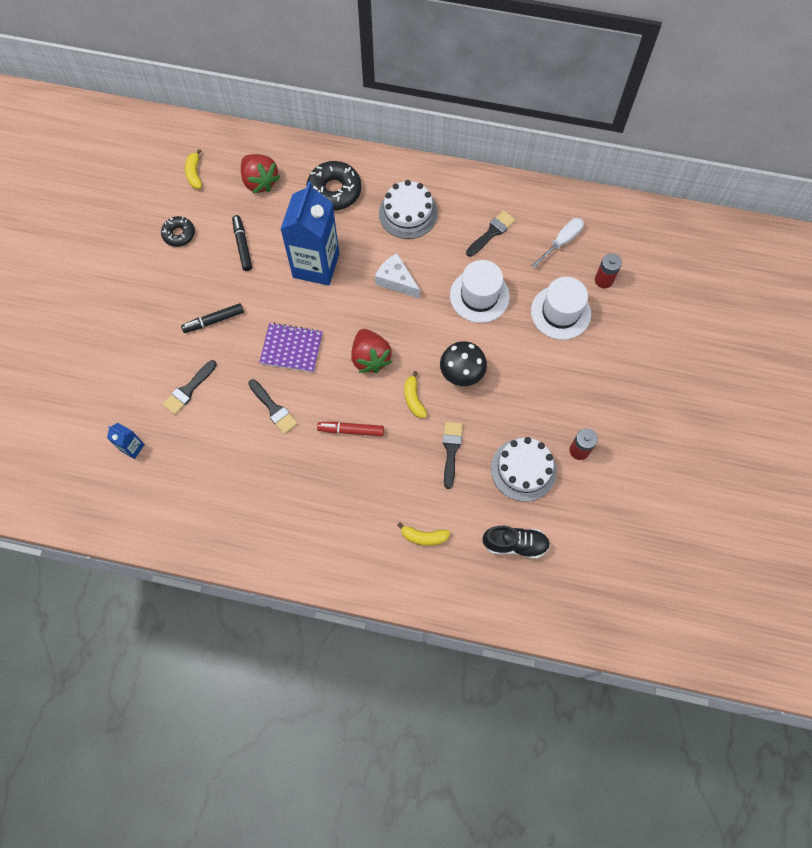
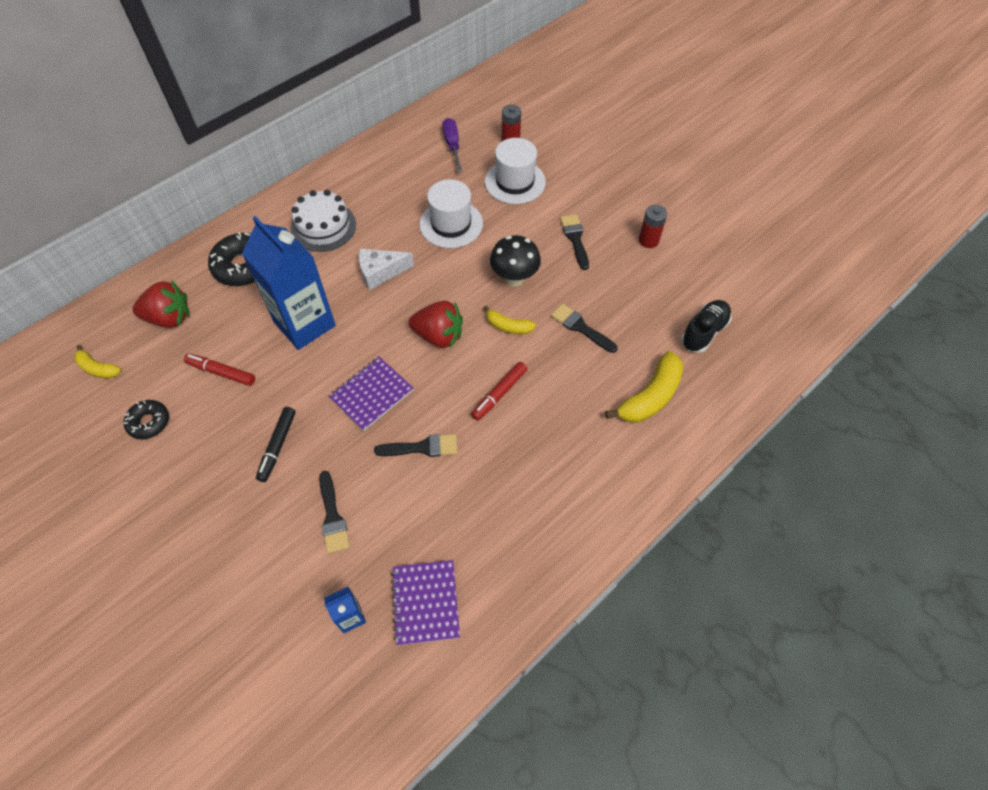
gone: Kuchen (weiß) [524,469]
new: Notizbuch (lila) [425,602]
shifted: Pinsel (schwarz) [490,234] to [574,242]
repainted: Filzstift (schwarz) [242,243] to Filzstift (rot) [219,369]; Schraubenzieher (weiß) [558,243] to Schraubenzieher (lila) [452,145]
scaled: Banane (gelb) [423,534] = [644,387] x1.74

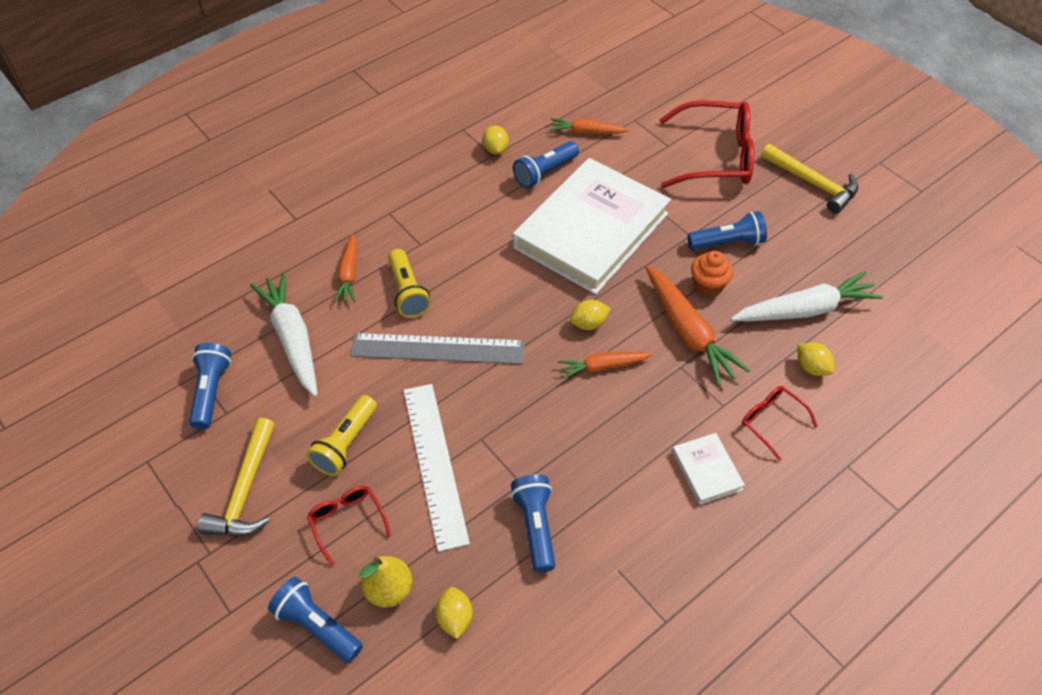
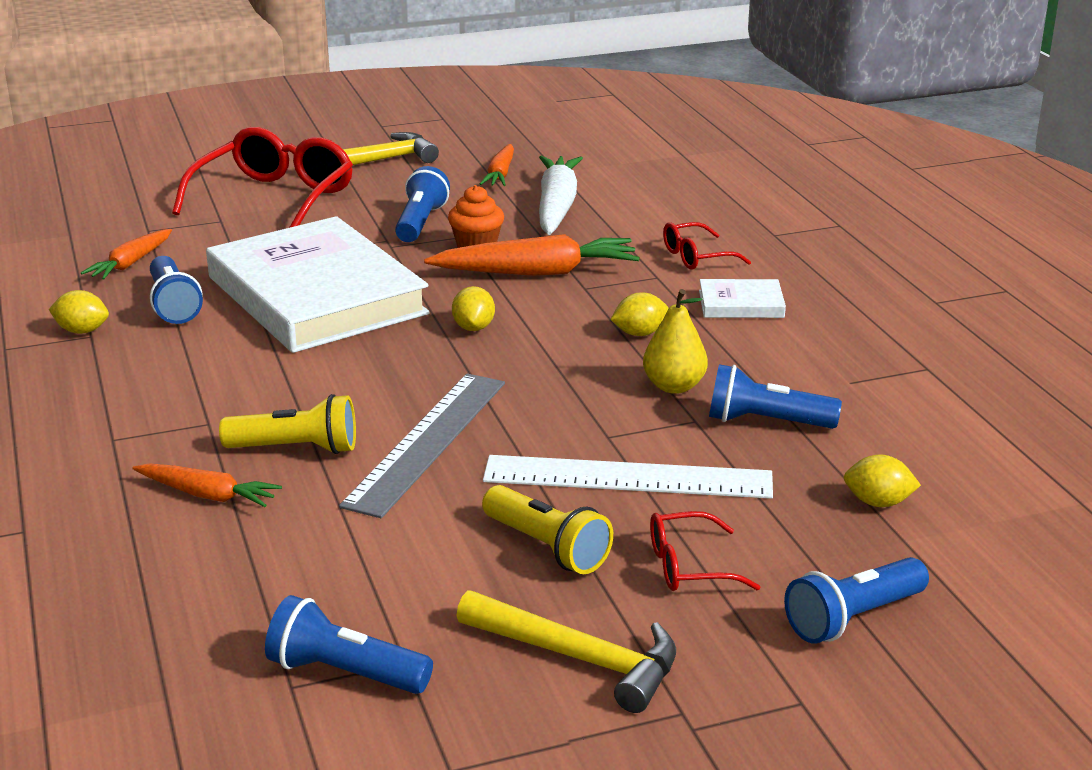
gone: Karotte (weiß) [284,334]
shifted: Birne (gelb) [386,582] to [675,341]; Karotte (orange) [605,365] to [497,165]; Zitrone (gelb) [816,359] to [639,314]

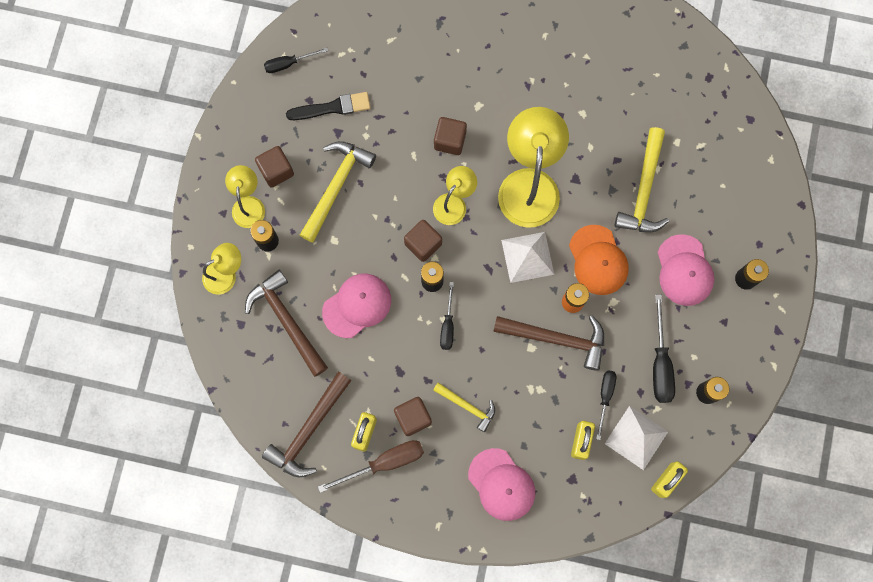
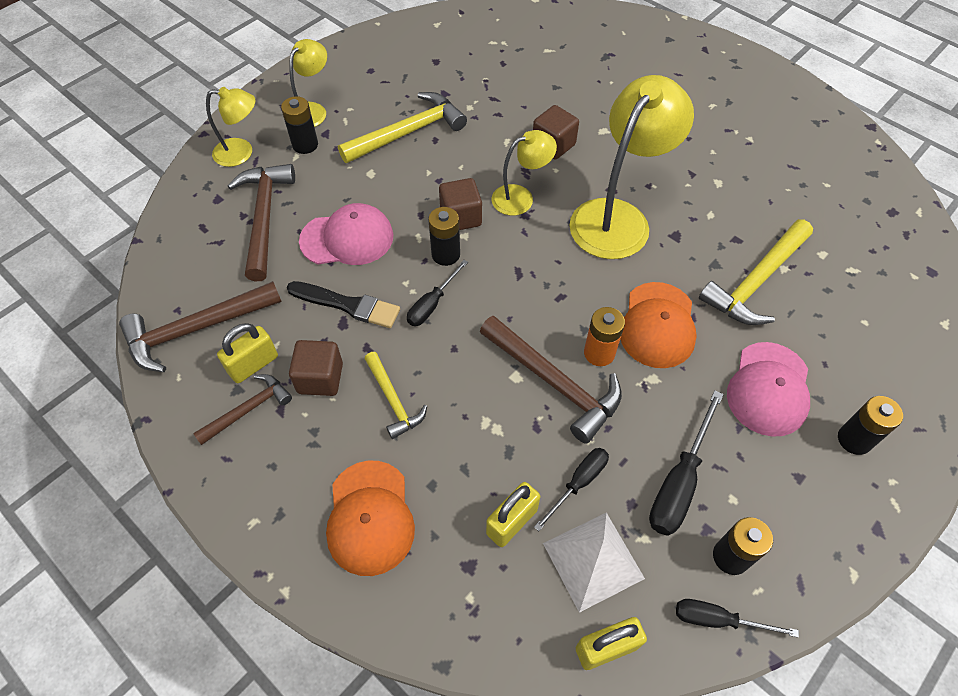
gone: Kubus (braun) [274,167]; Pyramide (weiß) [527,257]
shifted: Schraubenzieher (schwarz) [296,60] to [737,618]; Pinsel (schwarz) [328,106] to [343,304]
swapped: Schraubenzieher (braun) [371,466] to Hammer (braun) [242,409]
repainted: Kappe (rosa) [501,484] to Kappe (orange) [370,518]

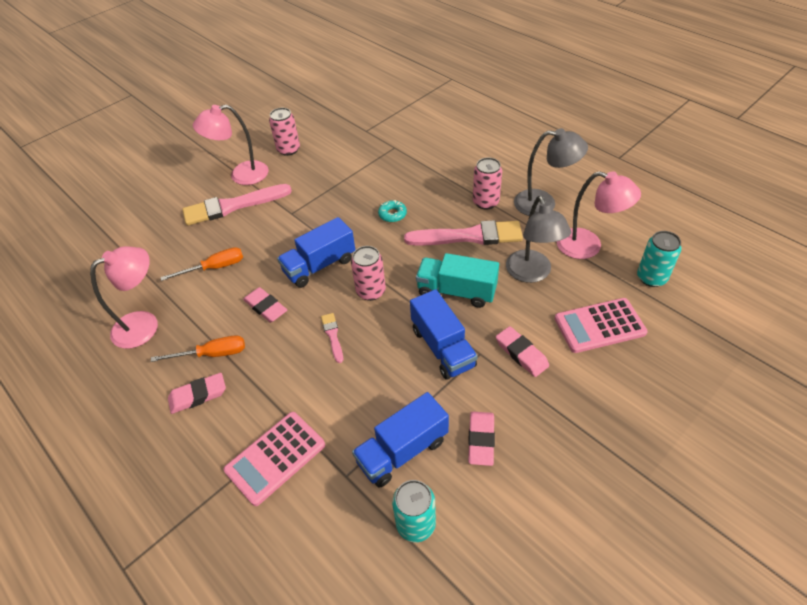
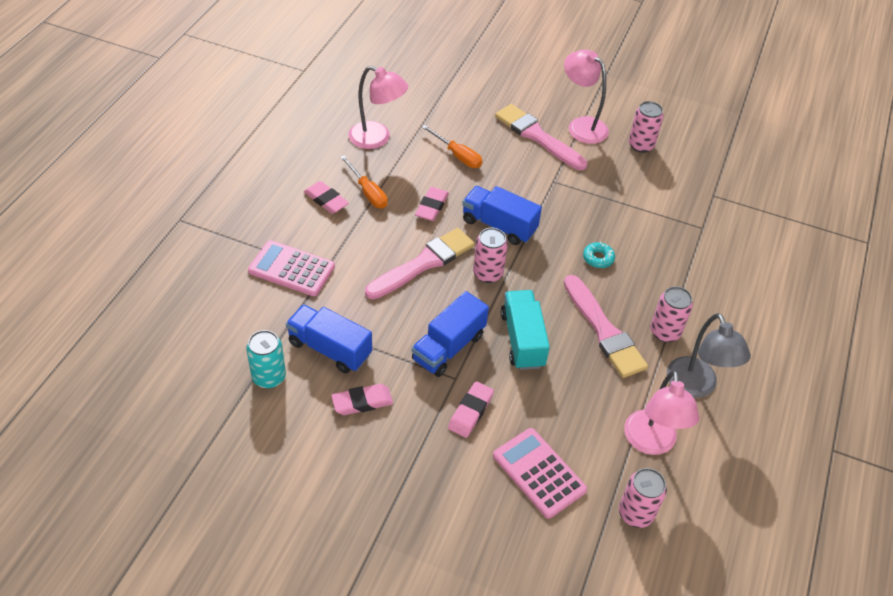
gone: Lampe (grau) [538,239]
repainted: Dose (türkis) [659,259] to Dose (rosa) [643,498]
scaled: Pinsel (rosa) [332,338] = [420,263] x2.17

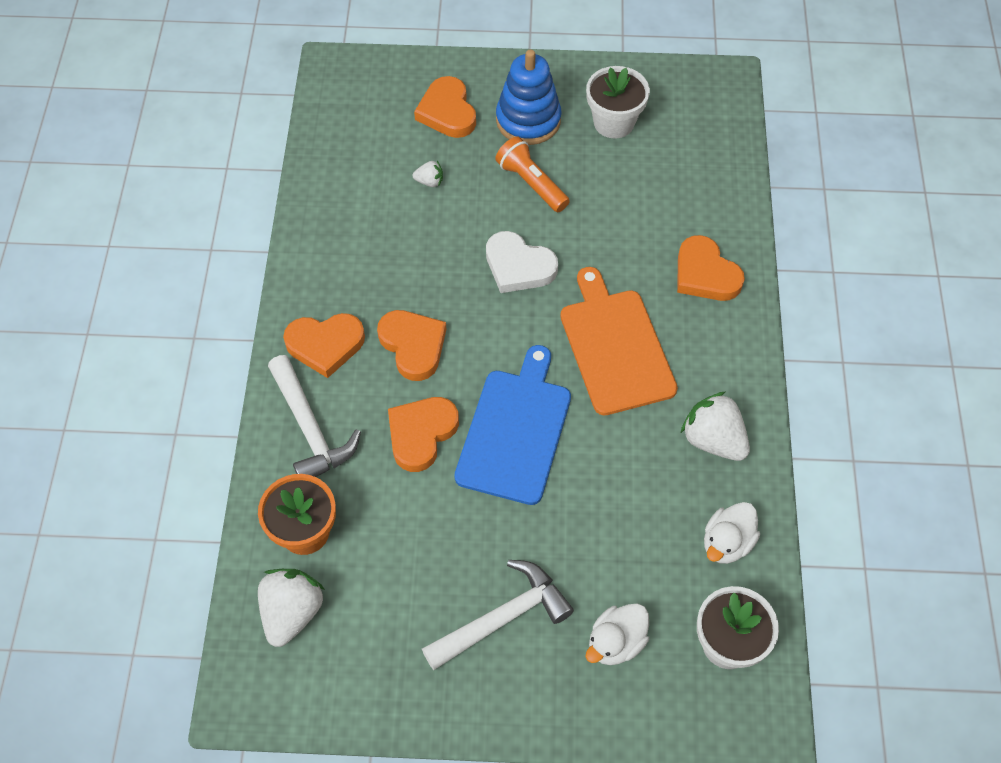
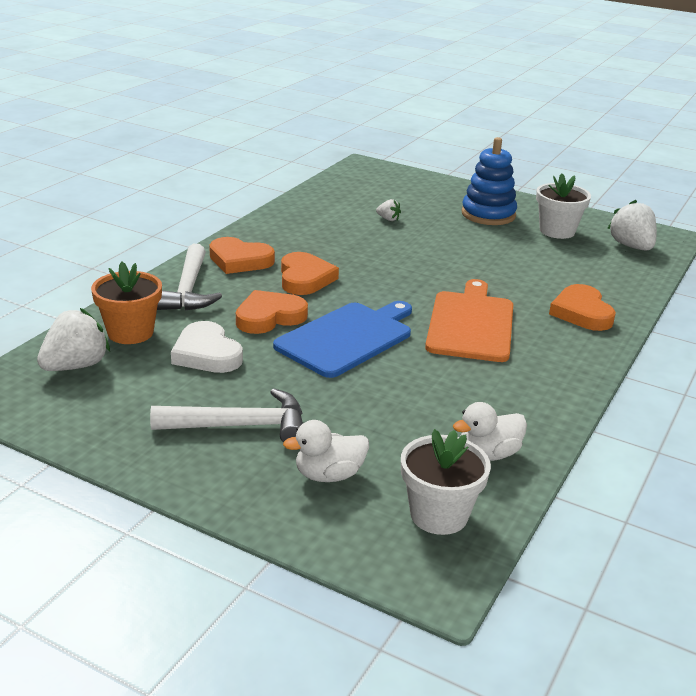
gone: Herz (orange) [445,107]; Taschenlampe (orange) [532,174]
shifted: Herz (weiß) [522,262] to [207,347]; Erdbeere (weiß) [715,426] to [632,225]

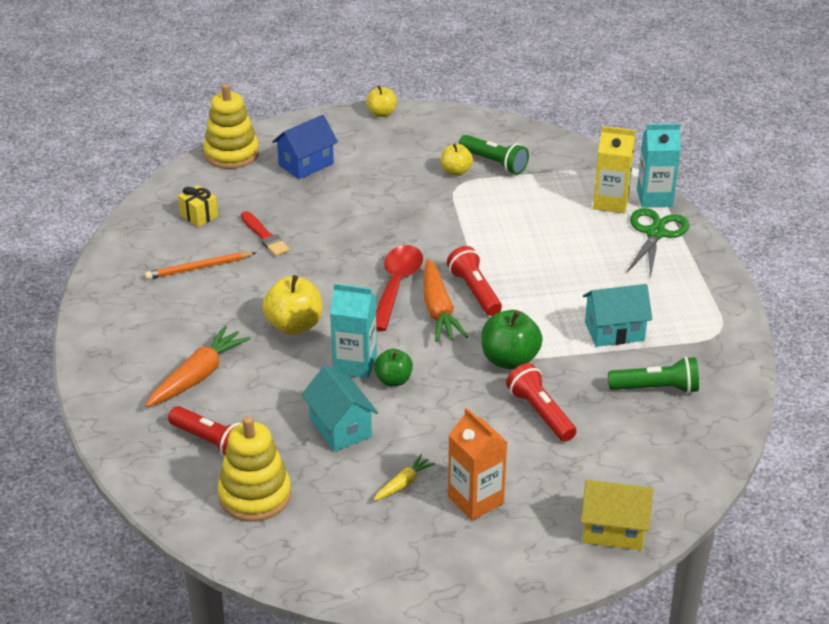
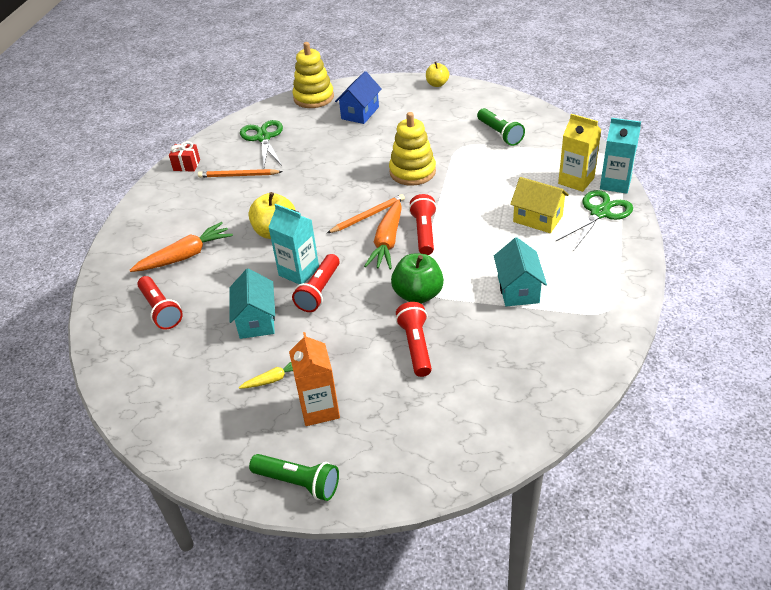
gone: Pinsel (rot) [265,233]; Apfel (gelb) [457,160]
new: Geschenk (rot) [184,156]
shifted: Stapelspielzeug (gelb) [254,469] to [412,149]; Haus (gelb) [617,515] to [539,205]; Taschenlampe (grün) [653,375] to [294,477]
swapped: Geschenk (gelb) [198,206] to Schere (grün) [261,143]; Apfel (grün) [393,367] to Taschenlampe (rot) [316,283]; Löffel (rot) [399,288] to Bleistift (orange) [366,213]
rotated: Haus (blau) [305,147] = [358,97] 45 degrees counterclockwise; Haus (türkis) [617,315] = [520,271] 75 degrees clockwise

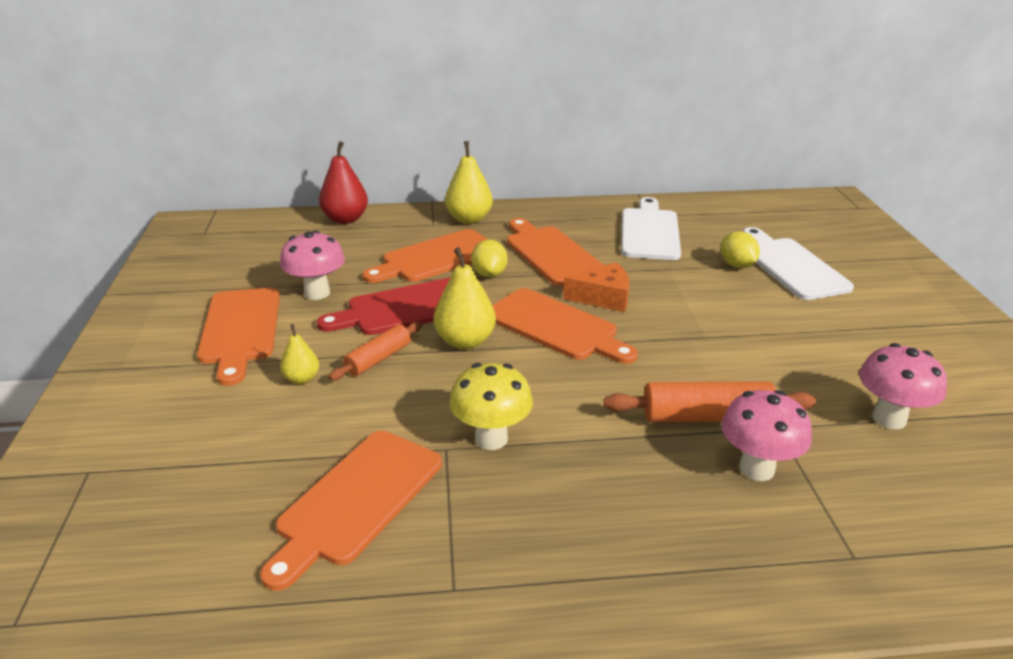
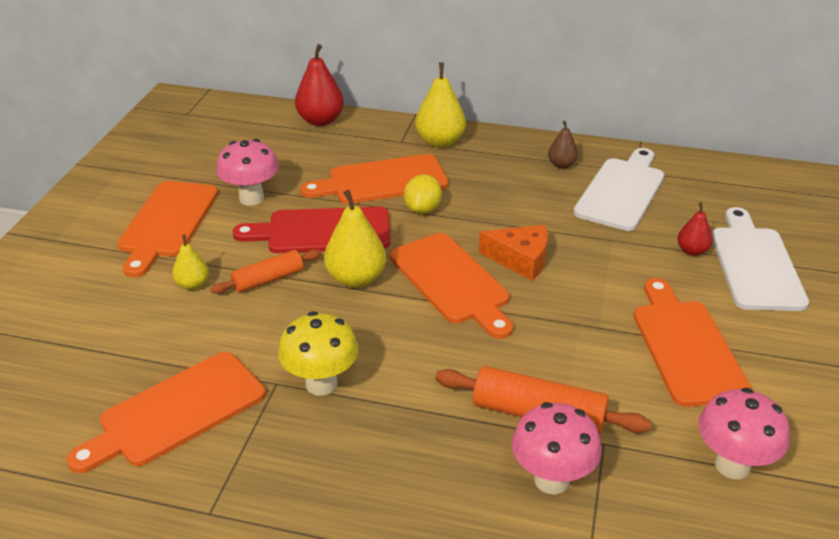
new: Birne (braun) [563,145]
shifted: Schneidebrett (orange) [556,252] to [693,342]
swapped: Zitrone (gelb) [740,249] to Birne (rot) [695,229]

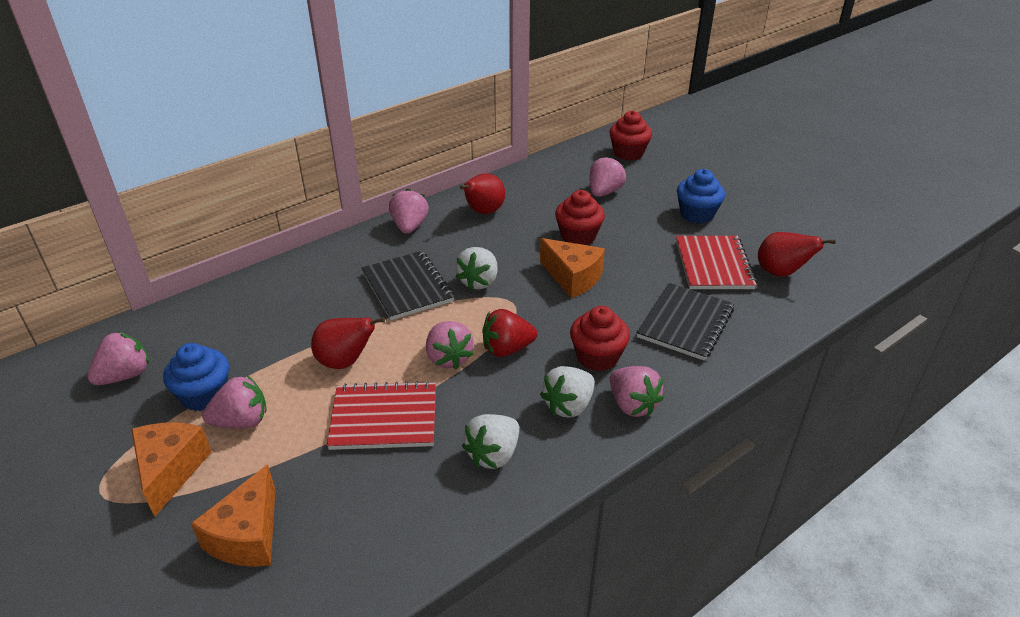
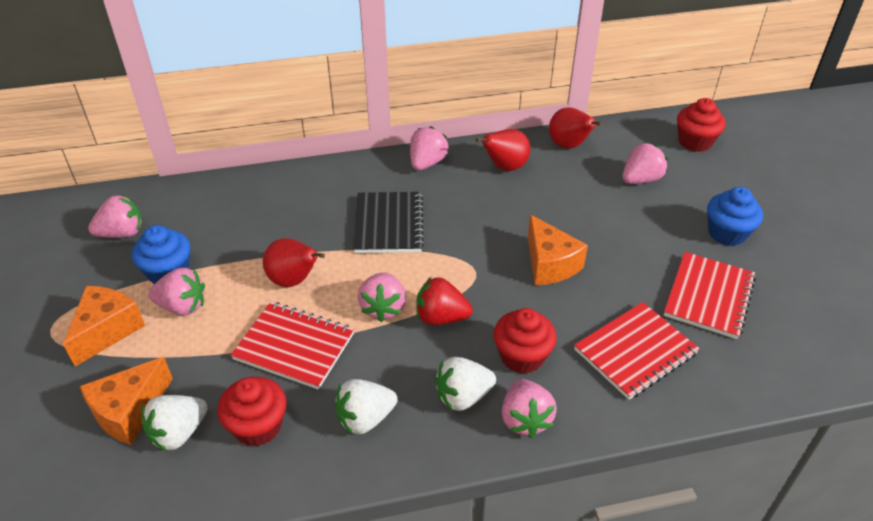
shifted: Erdbeere (weiß) [476,268] to [175,423]; Muffin (rot) [580,217] to [251,412]; Birne (rot) [797,254] to [575,128]
repainted: Notizbuch (schwarz) [685,322] to Notizbuch (rot) [637,351]

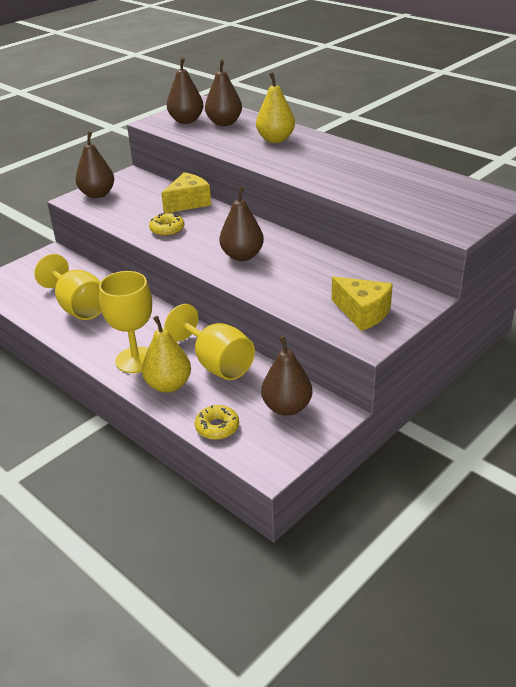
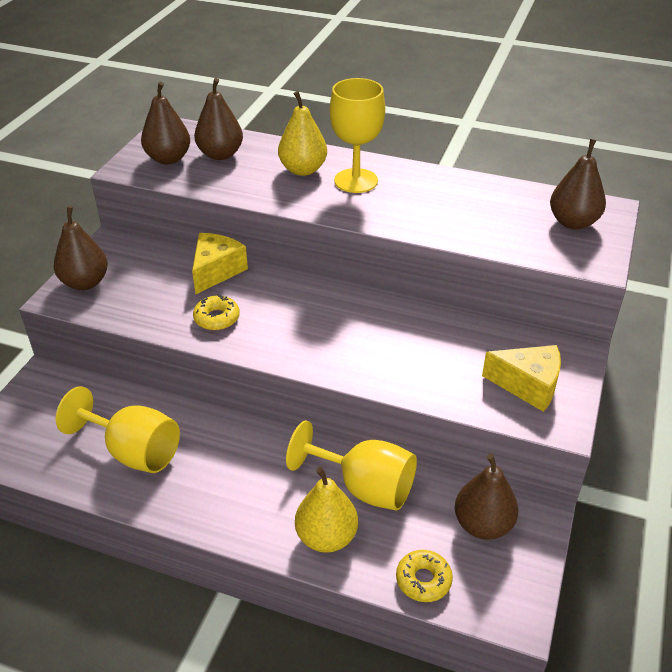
shifted: Kelch (gelb) [125,322] to [357,135]; Birne (braun) [241,223] to [578,184]

